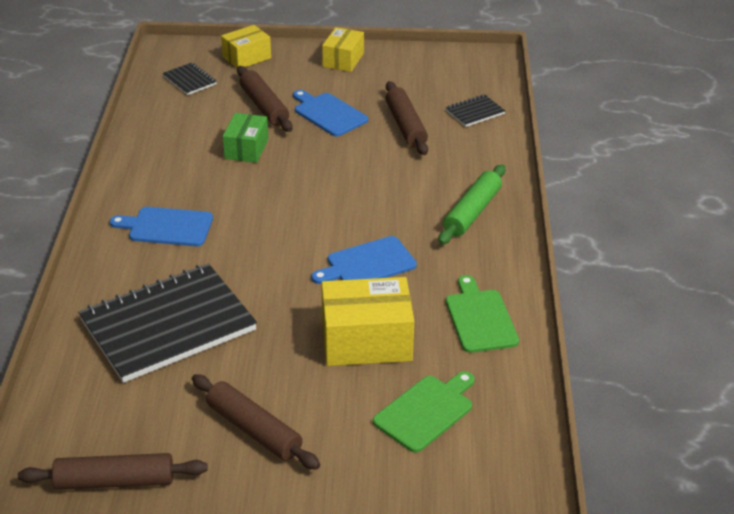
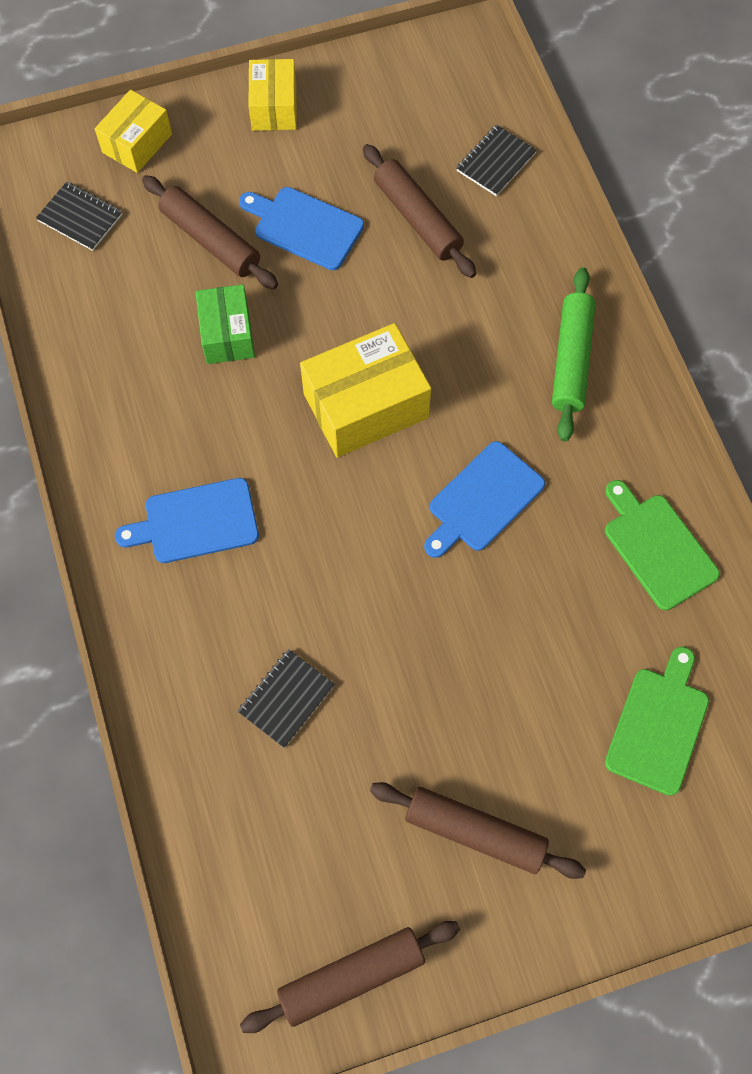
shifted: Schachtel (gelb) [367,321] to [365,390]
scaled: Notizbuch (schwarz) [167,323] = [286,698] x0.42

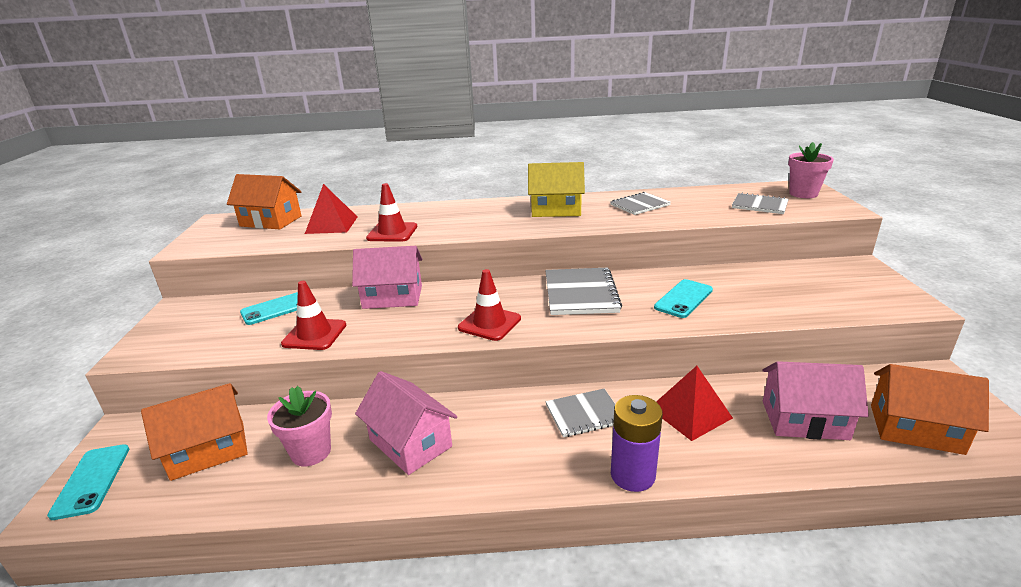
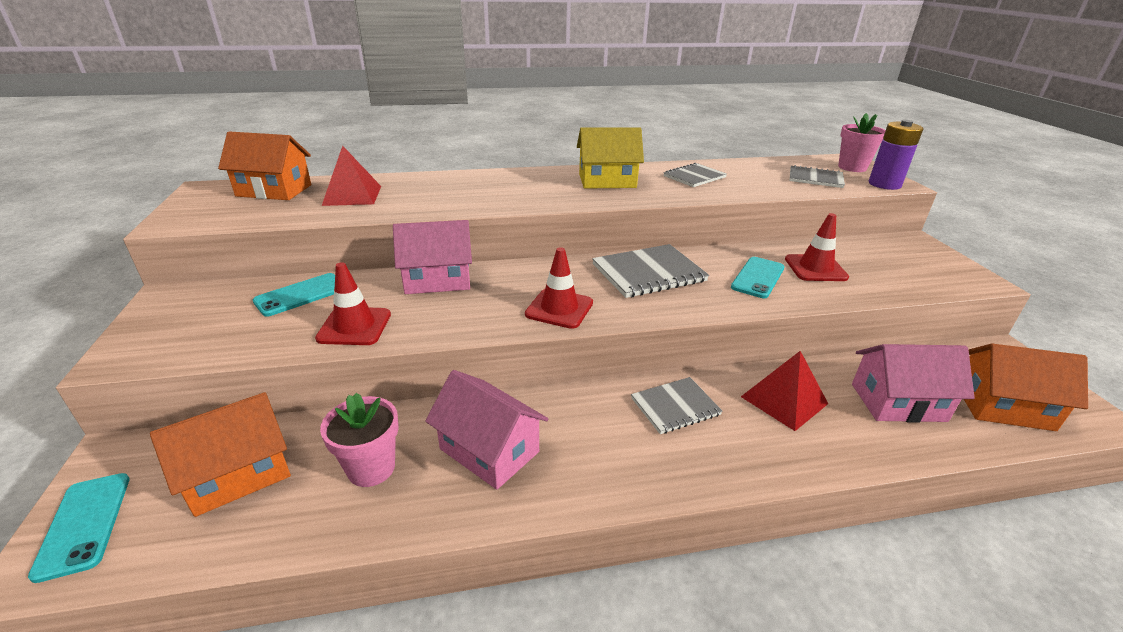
shifted: Leitkegel (rot) [391,212] to [817,247]; Batterie (lila) [637,443] to [896,155]
rotated: Notizbuch (grau) [583,291] = [650,271] 75 degrees clockwise

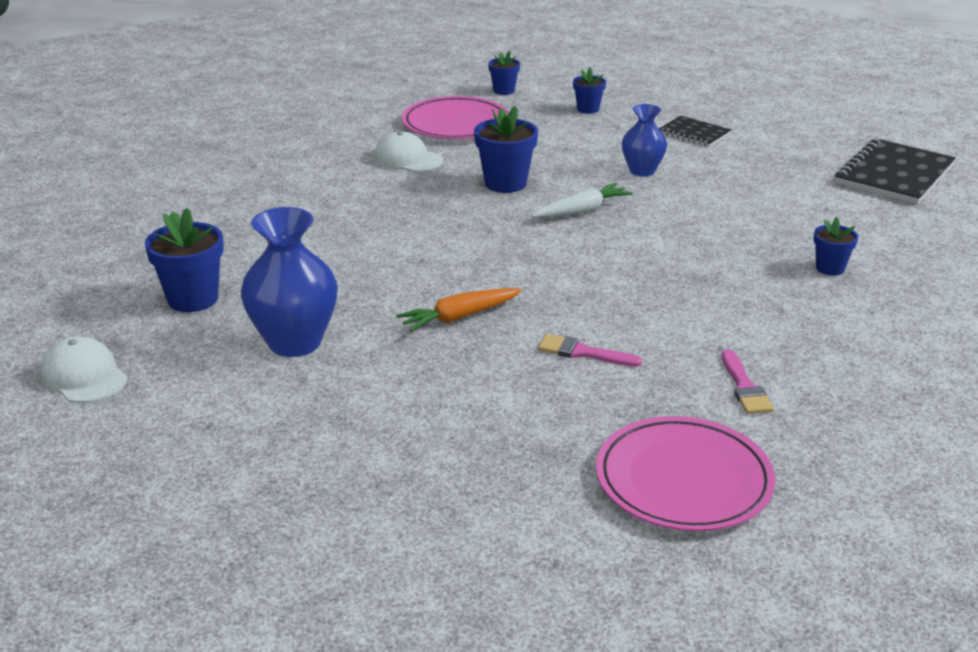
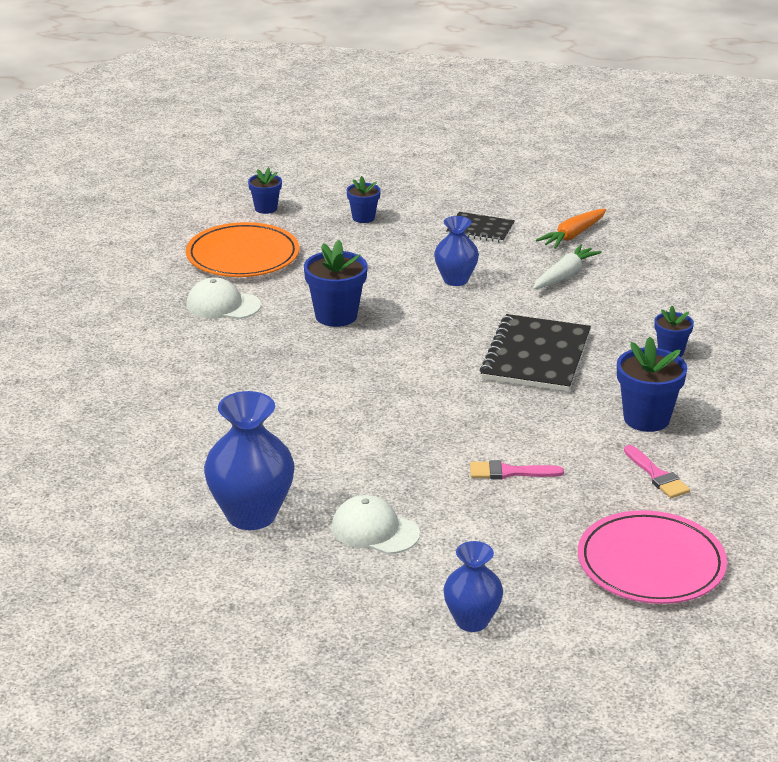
new: Vase (blau) [473,586]
shifted: Kappe (weiß) [84,369] to [375,524]; Blumentopf (blau) [184,260] to [652,384]; Karotte (orange) [459,310] to [571,229]; Karotte (weiß) [582,200] to [567,266]; Notizbuch (schwarz) [895,171] to [535,353]
repainted: Teller (rosa) [455,117] to Teller (orange) [242,249]

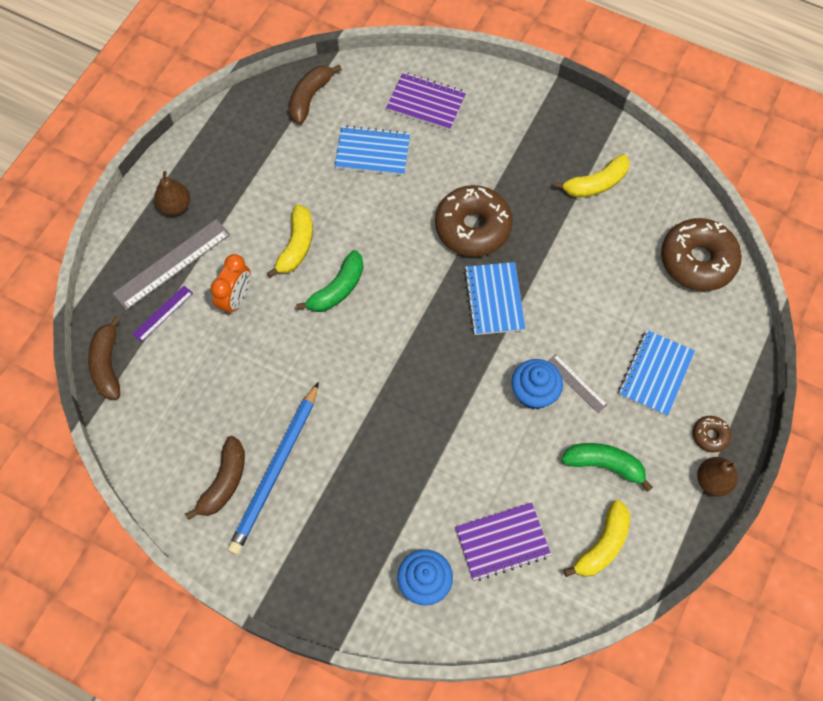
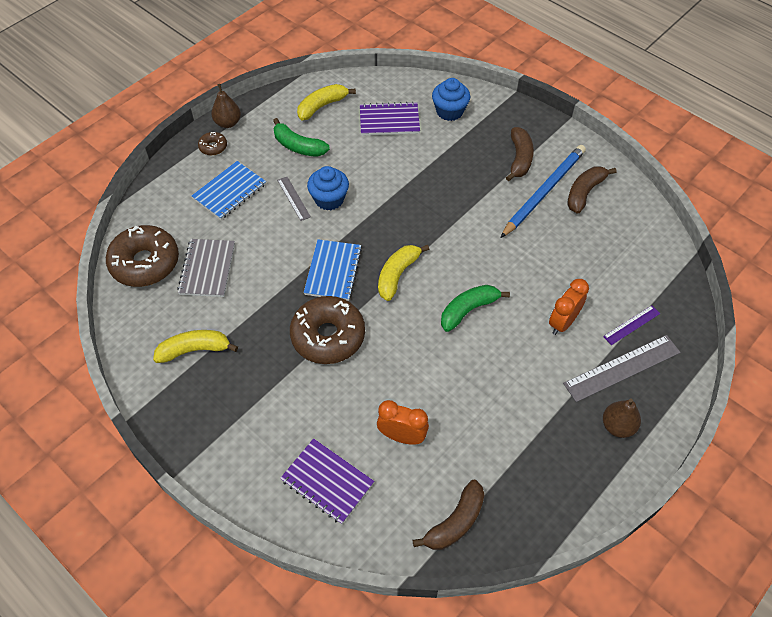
new: Notizbuch (grau) [206,268]
shifted: Banane (braun) [104,357] to [520,154]; Banane (gelb) [290,241] to [403,273]
swapped: Notizbuch (blau) [372,150] to Wecker (orange) [403,422]

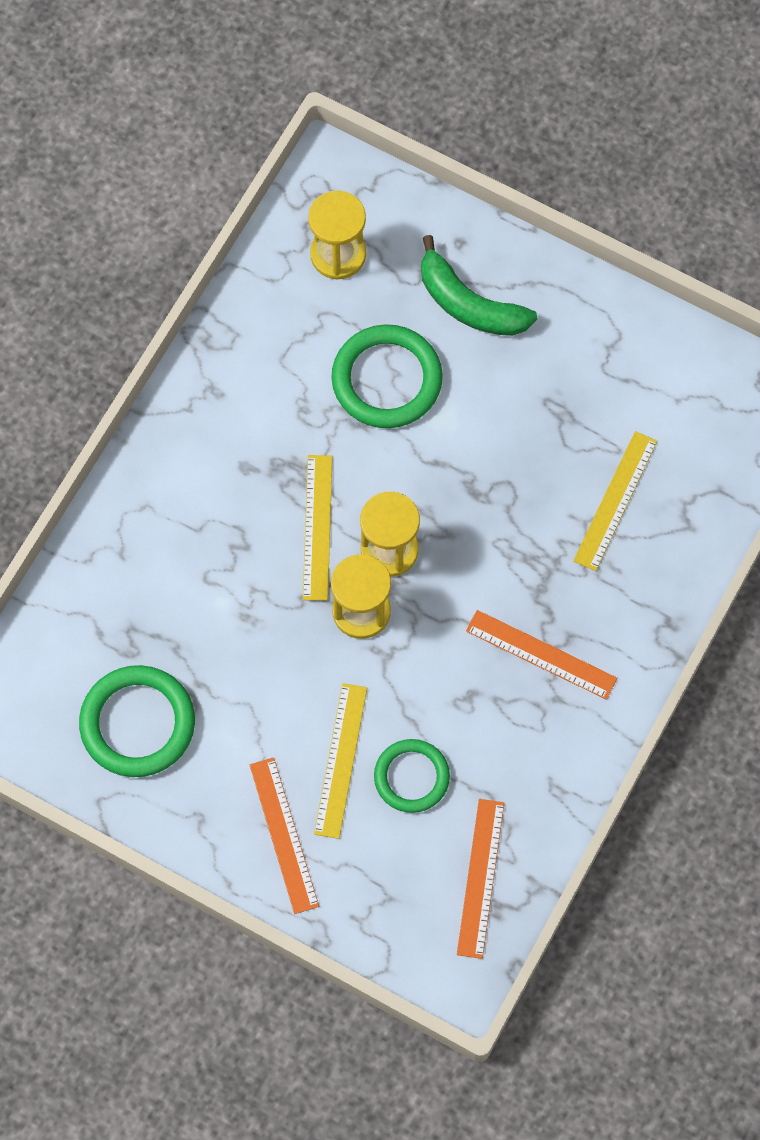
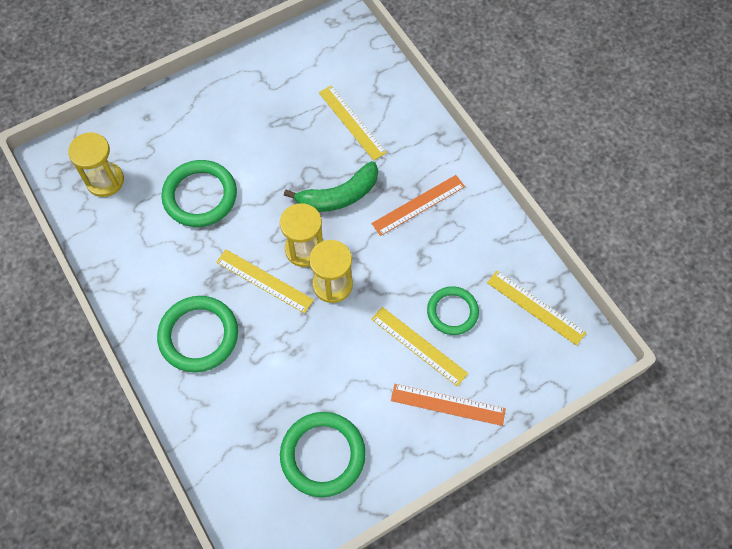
new: Ring (grün) [197,334]
shifted: Banane (grün) [479,285] to [331,186]
repainted: Lineal (orange) [480,879] to Lineal (gelb) [536,308]

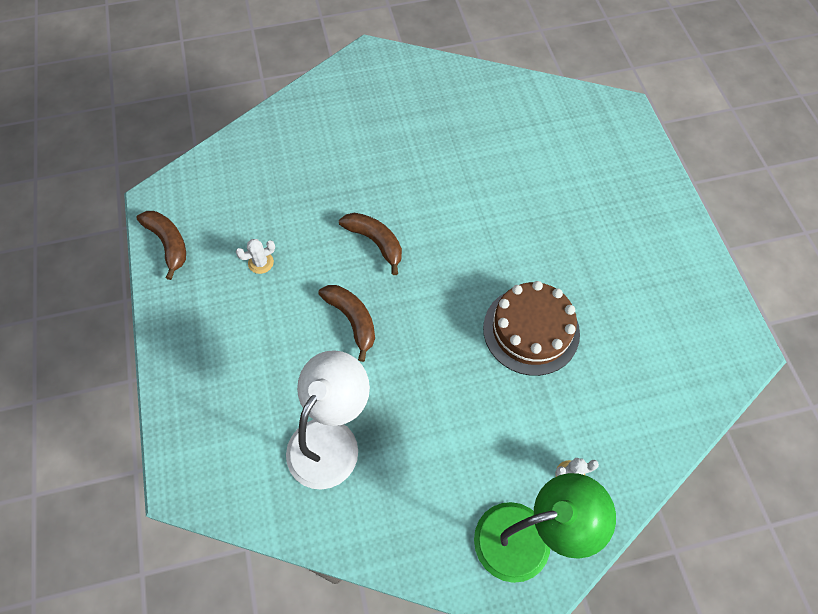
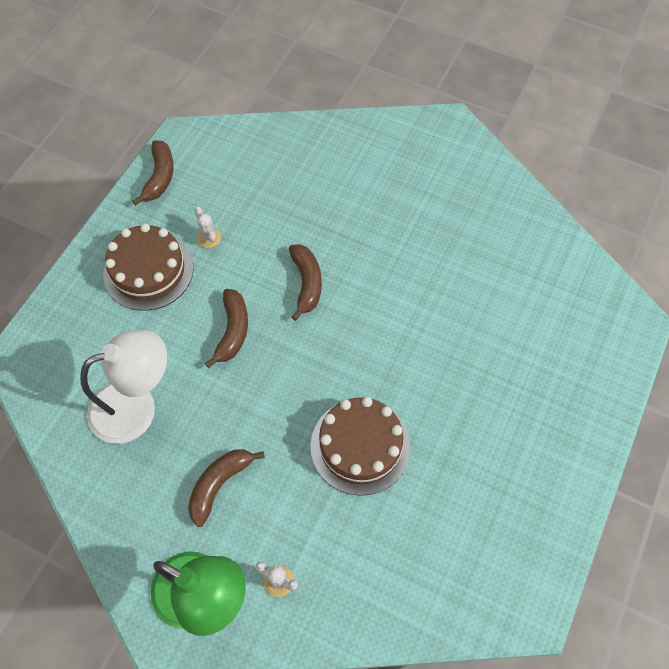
new: Kuchen (braun) [148,267]; Banane (braun) [226,488]
rotated: Kaktus (weiß) [255,256] = [208,227] 45 degrees clockwise

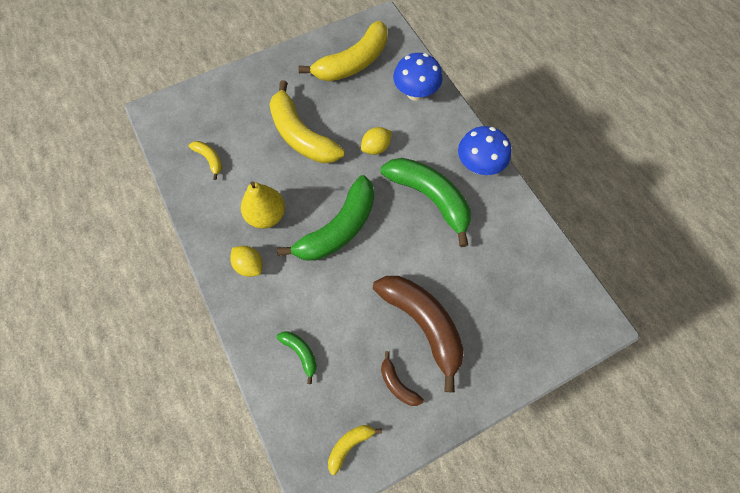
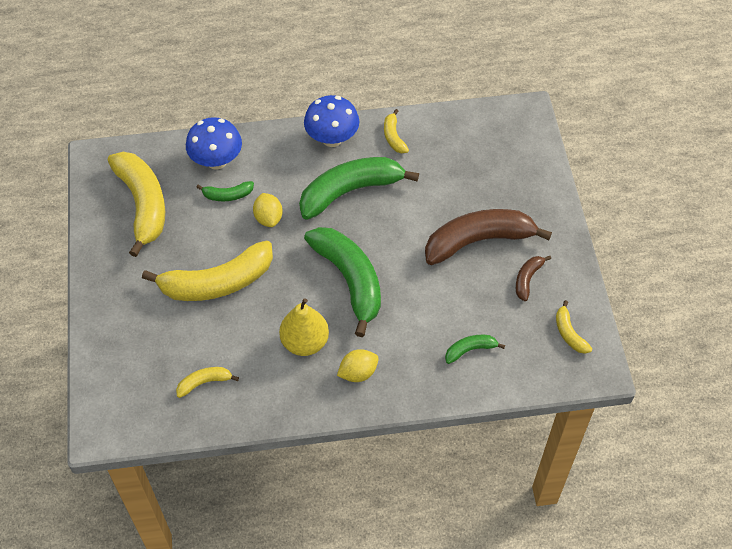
new: Banane (grün) [225,191]; Banane (gelb) [396,131]
rotated: Banane (braun) [402,378] = [533,278] 135 degrees clockwise

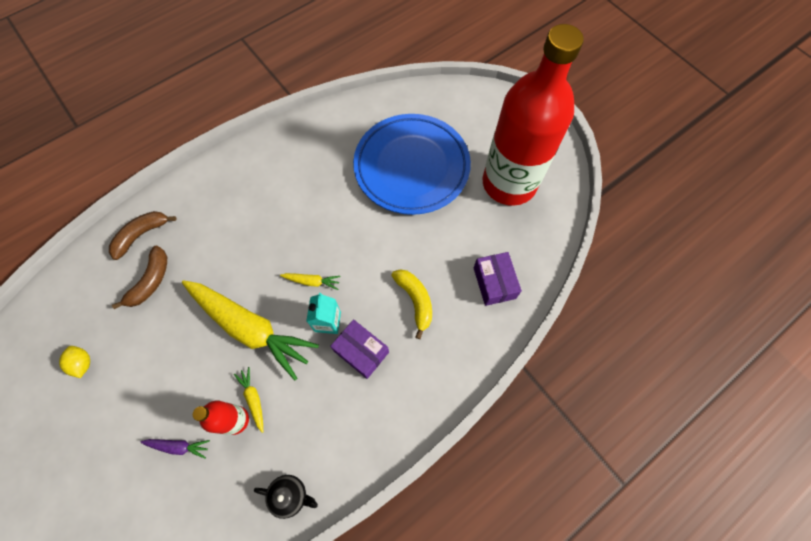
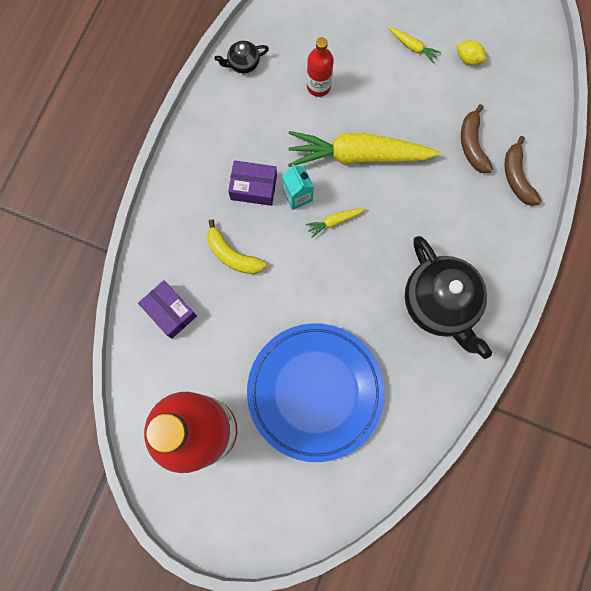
gone: Karotte (lila) [175,448]
new: Teekanne (schwarz) [448,297]
shifted: Karotte (gelb) [248,400] to [414,45]
rotated: Banane (braun) [143,235] = [523,171] 150 degrees clockwise

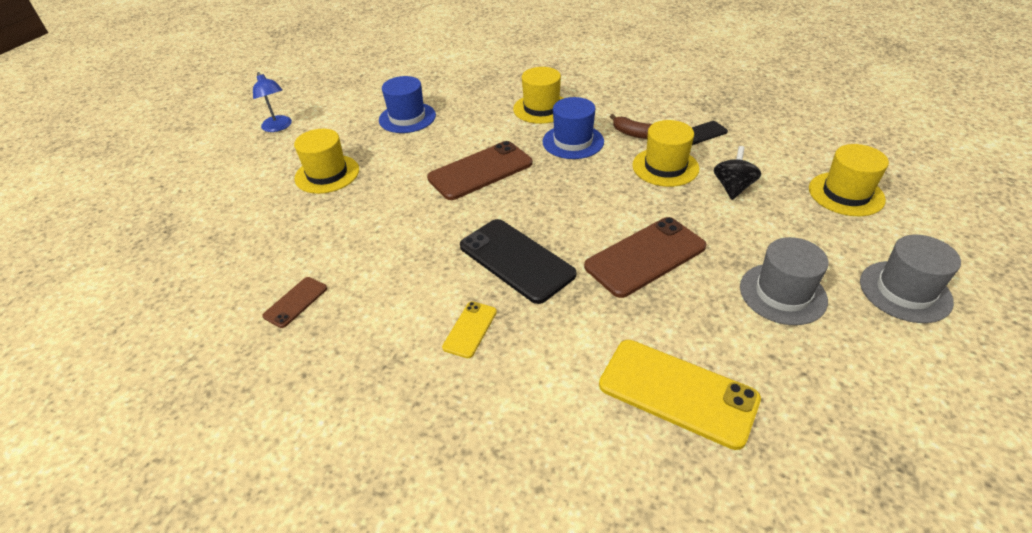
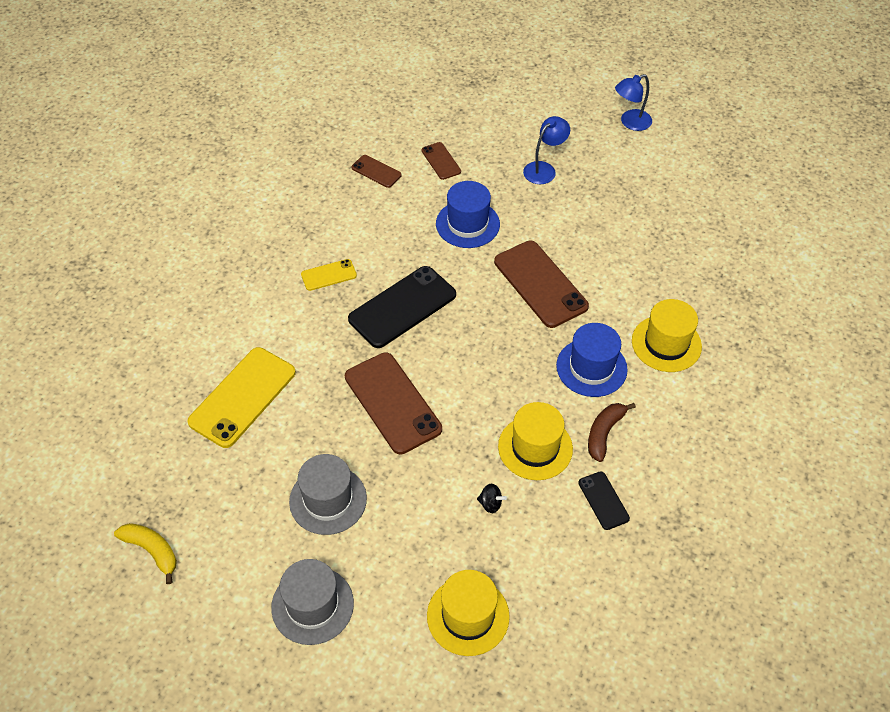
new: Banane (gelb) [145,553]; Handy (braun) [441,161]
shifted: Hut (blau) [407,104] to [468,214]
swapped: Hut (gelb) [326,161] to Lampe (blau) [546,150]
rotated: Handy (gelb) [469,329] = [329,275] 45 degrees counterclockwise
scaled: Kreisel (schwarz) [737,173] = [492,498] x0.59

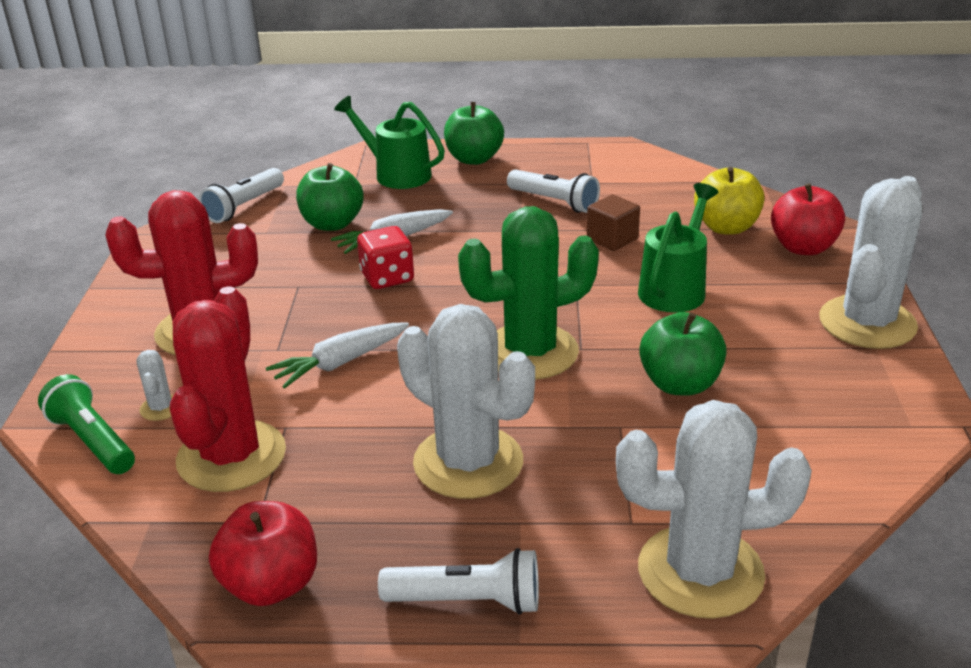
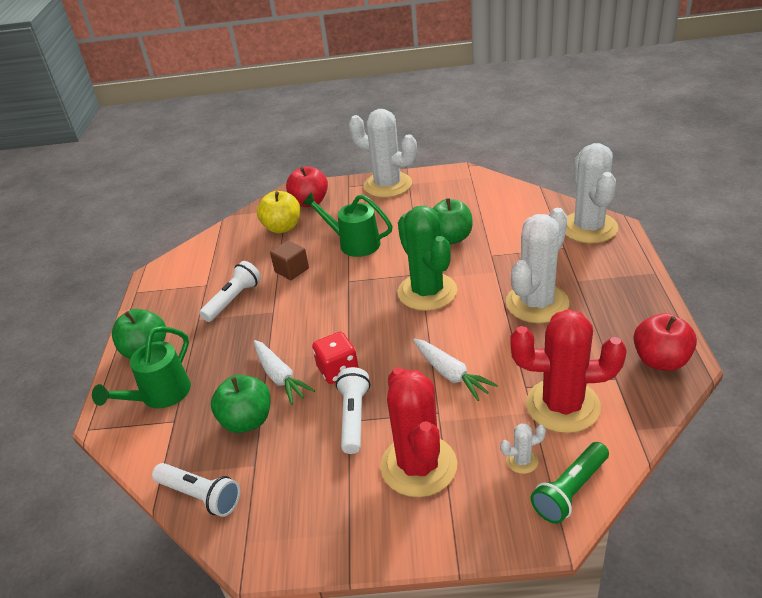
shifted: Taschenlampe (weiß) [458,581] to [353,410]

